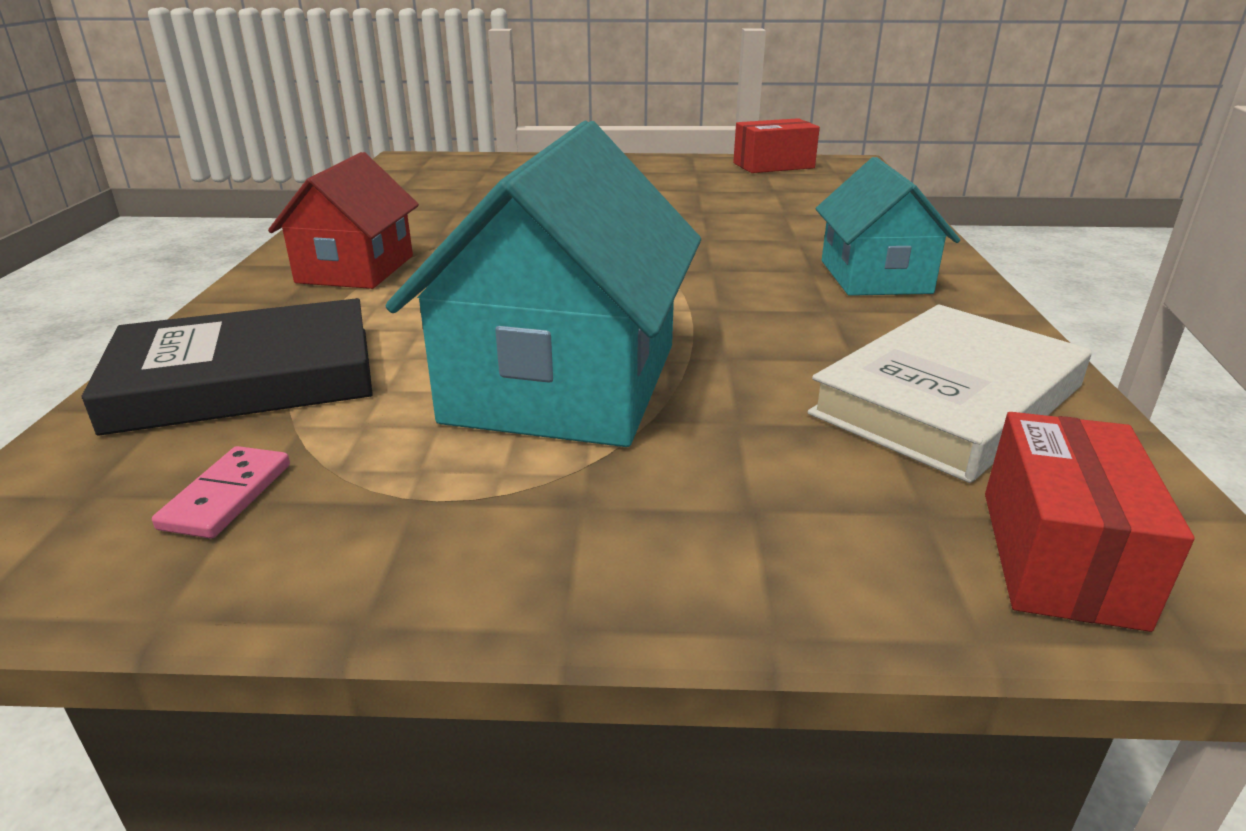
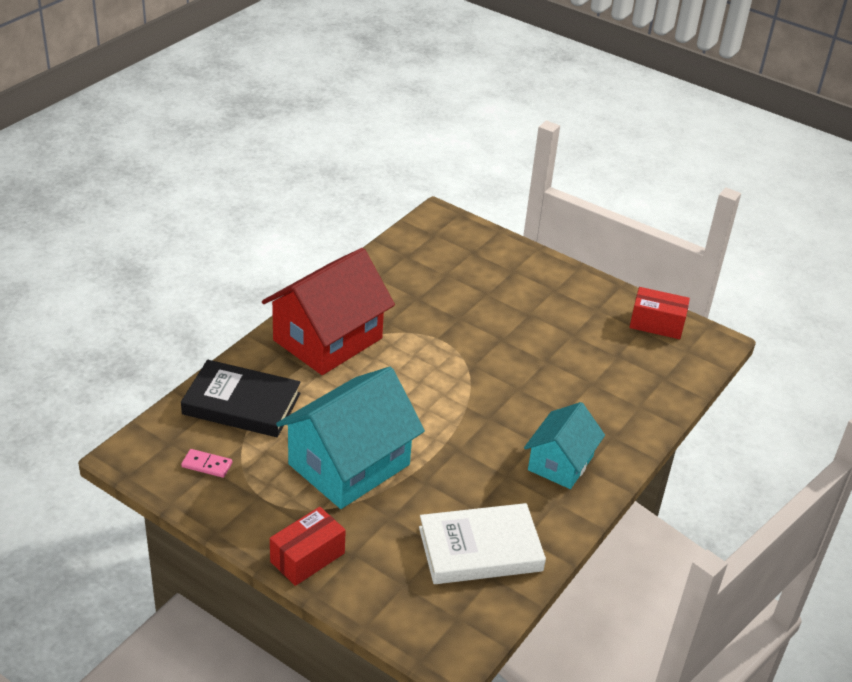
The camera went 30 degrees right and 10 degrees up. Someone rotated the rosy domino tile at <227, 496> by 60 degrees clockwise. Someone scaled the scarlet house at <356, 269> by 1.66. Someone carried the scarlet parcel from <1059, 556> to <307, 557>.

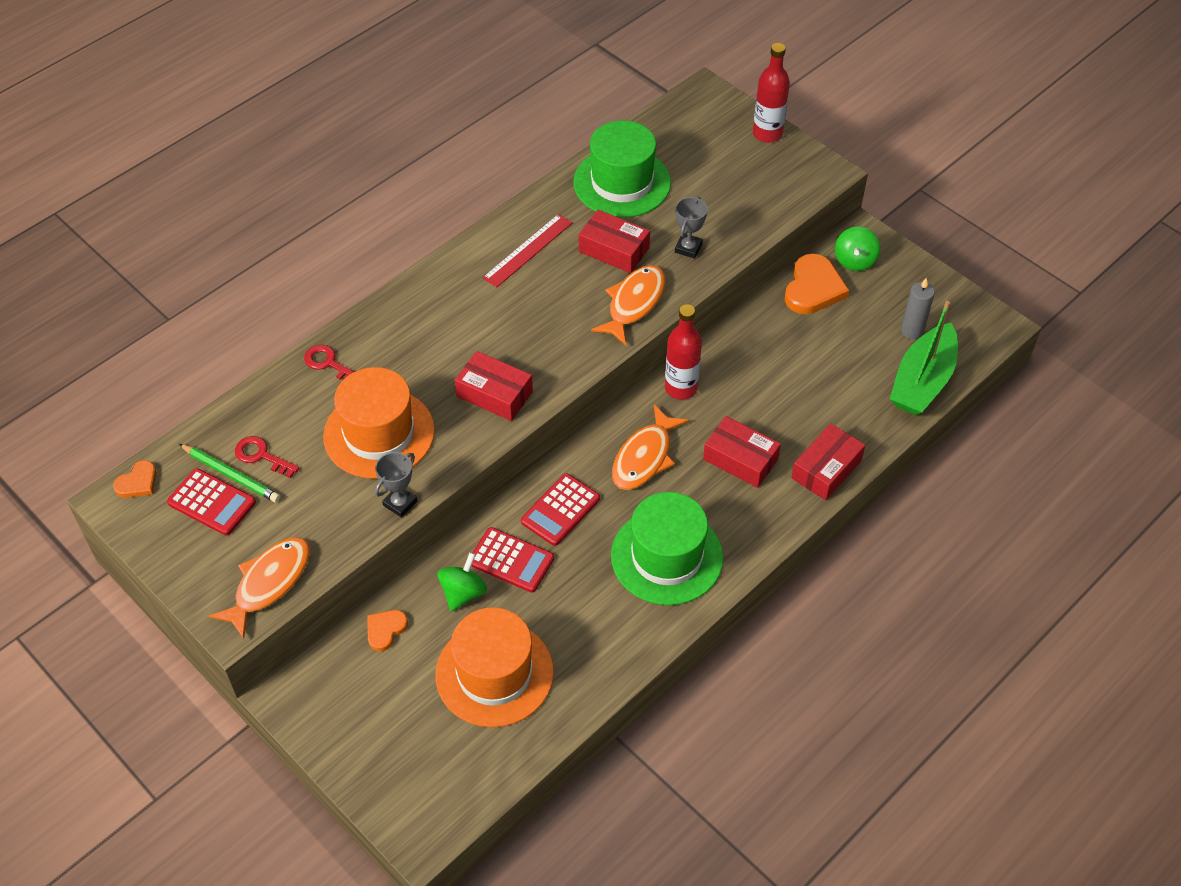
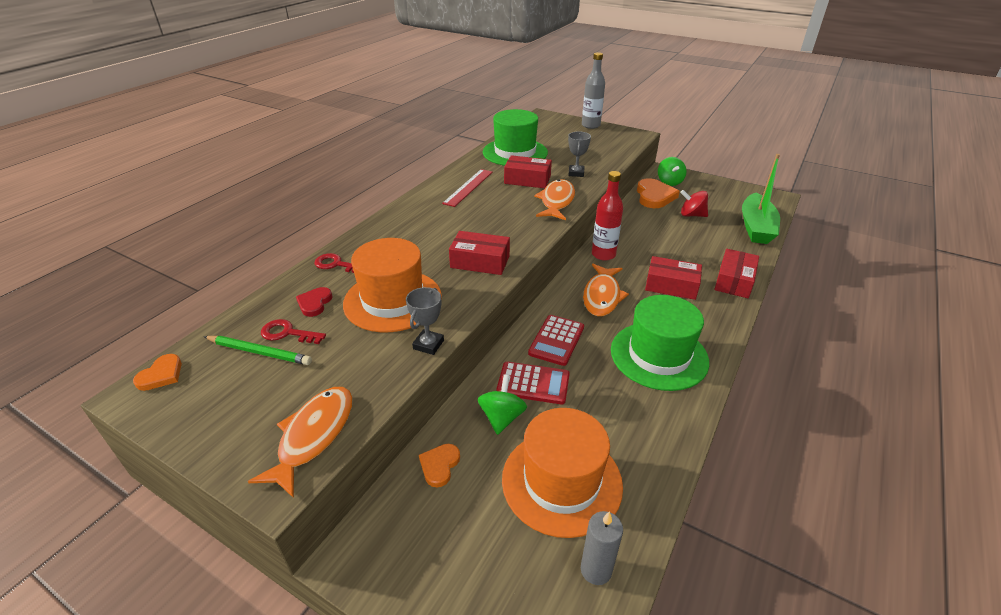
The camera went 15 degrees left and 15 degrees down. Someone took away the scarlet calculator at <212, 502>. Someone repainted the scarlet bottle at <767, 134>, which became the ash-grey bottle at <590, 125>. Someone carried the ash-grey wax candle from <912, 331> to <596, 570>. Someone put down the scarlet heart at <314, 303>. Someone put down the scarlet whirligig at <691, 215>.

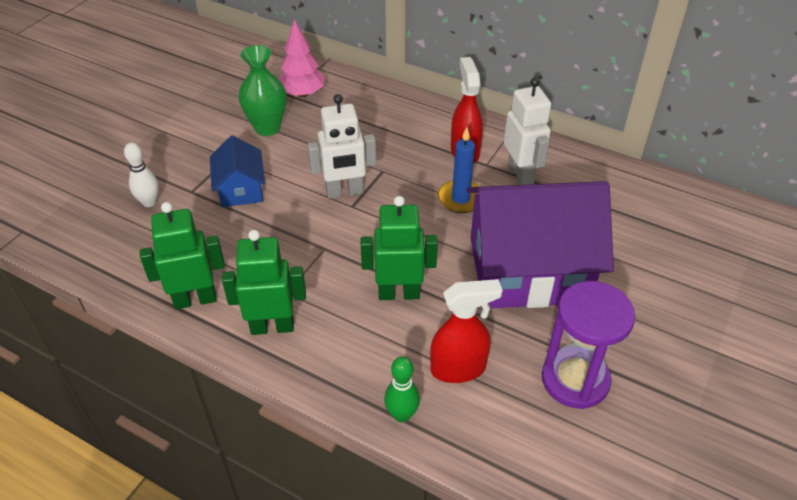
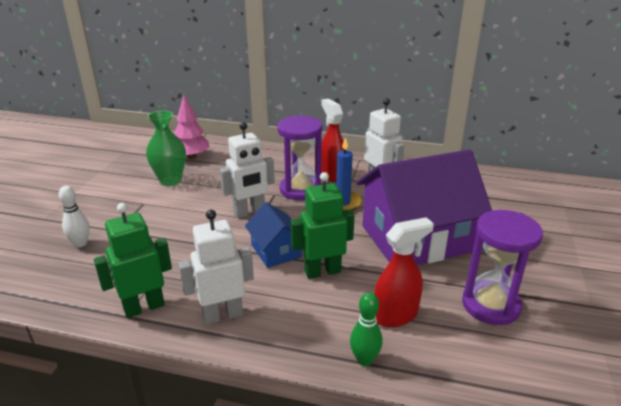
The camera went 15 degrees left and 15 degrees down. Someone carried the cobalt house from <240, 189> to <276, 251>. Someone repainted the emerald robot at <272, 326>, which became the snow-white robot at <222, 315>. Someone put down the royal purple sand timer at <300, 189>.

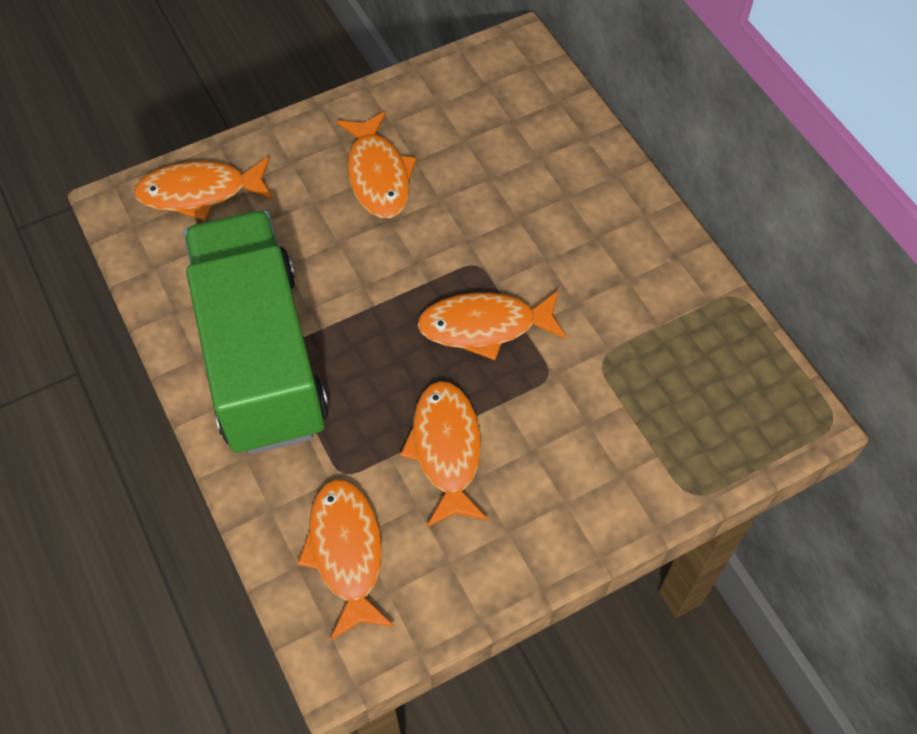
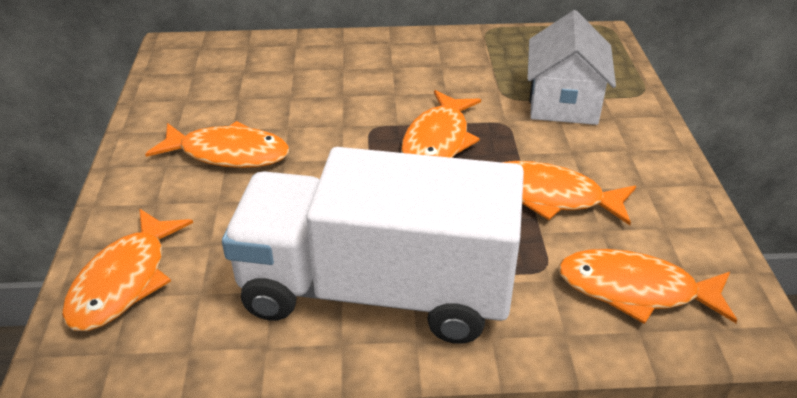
The camera went 65 degrees left and 20 degrees down. Someone repainted the emerald truck at <261, 357>, which became the snow-white truck at <376, 290>. Someone put down the snow-white house at <563, 103>.

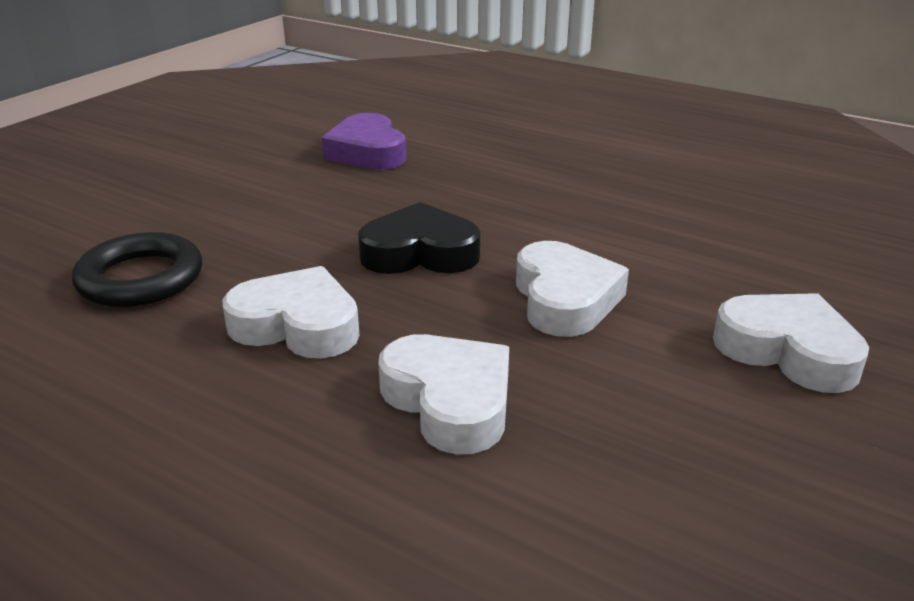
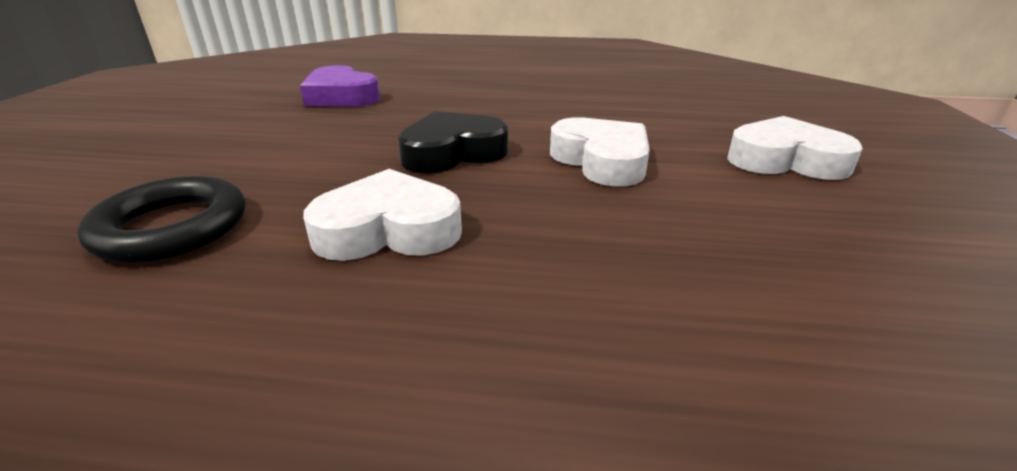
The camera went 25 degrees left and 0 degrees up. Someone took away the snow-white heart at <450, 401>.

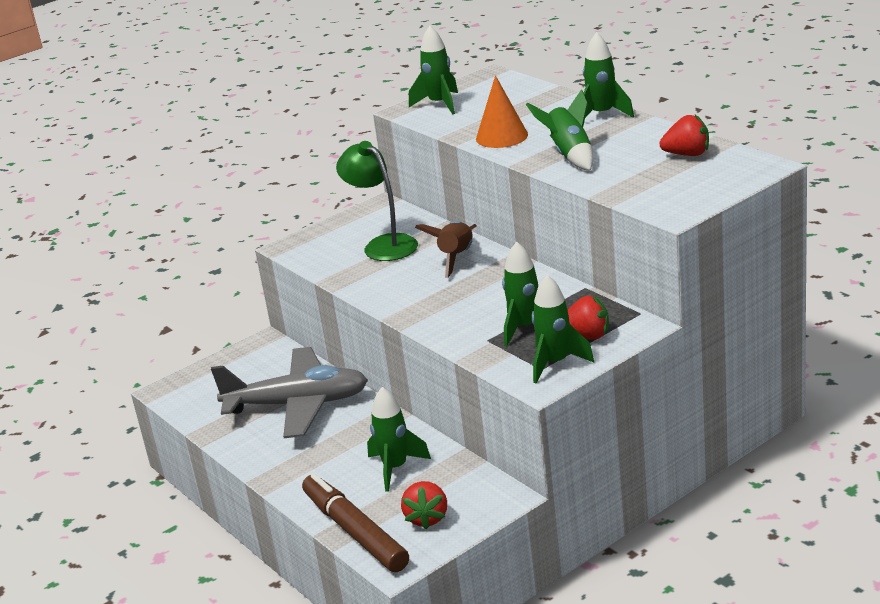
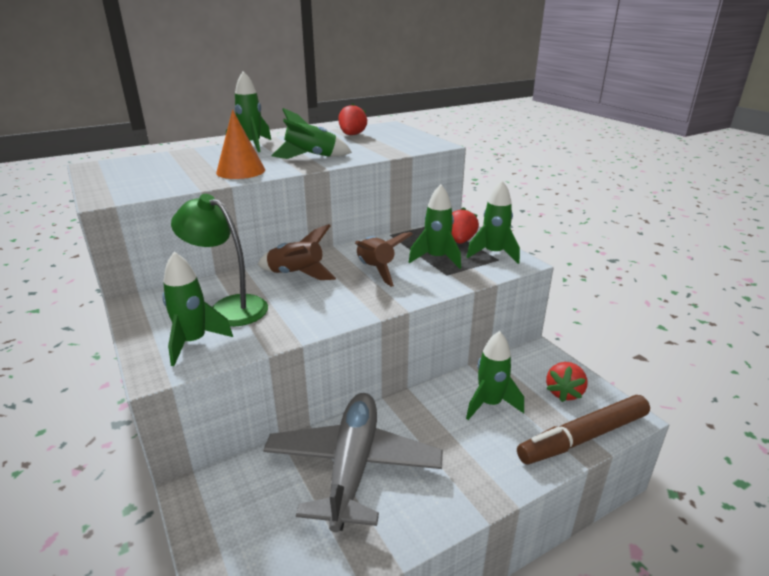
The camera went 85 degrees left and 0 degrees up. Someone rotated the emerald reading lamp at <383, 244> by 60 degrees clockwise. Someone rotated the scarlet berry at <427, 518> by 105 degrees clockwise. Someone carried the emerald toy rocket from <439, 104> to <193, 342>. Someone put down the dark brown toy rocket at <376, 270>.

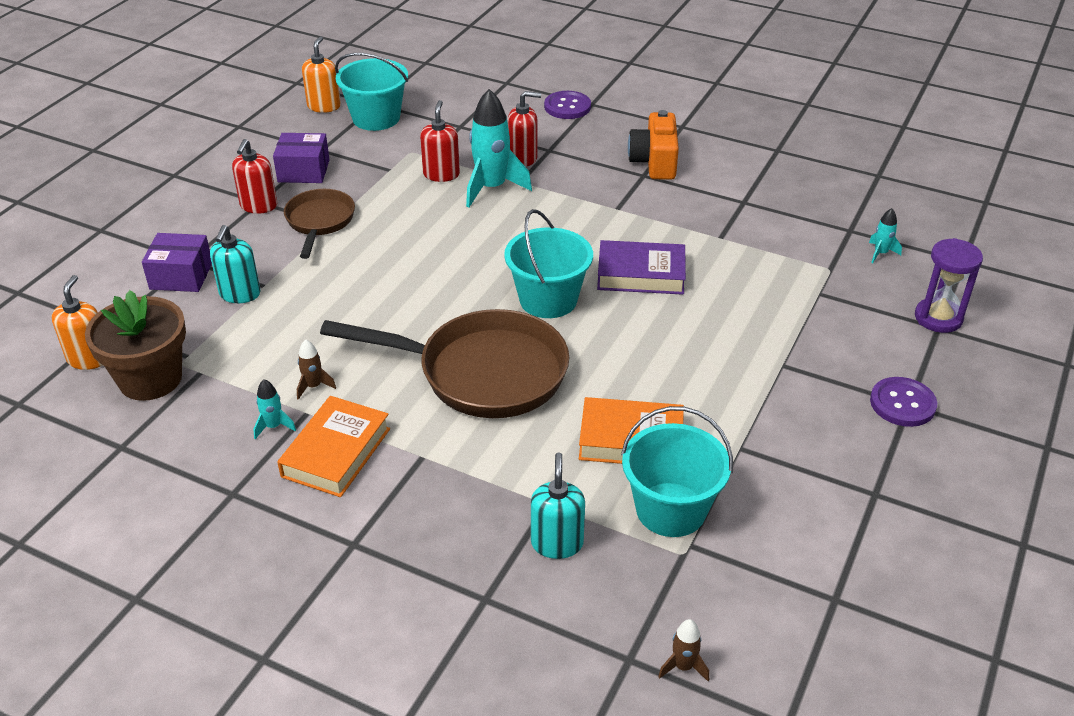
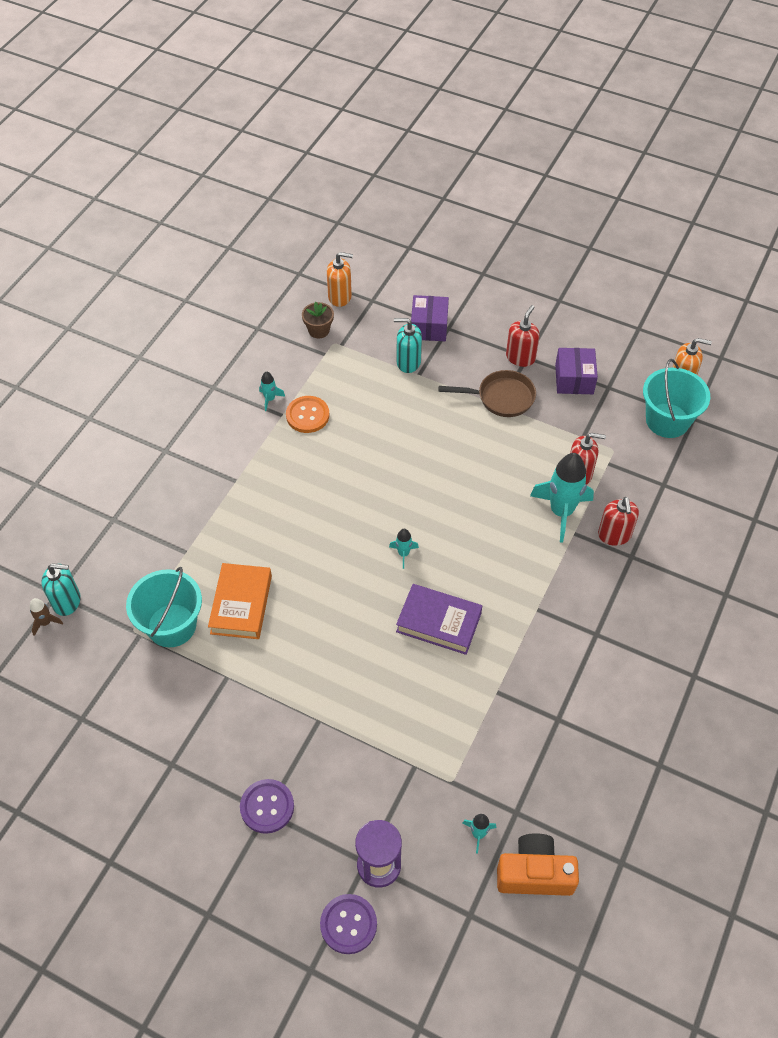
The camera went 90 degrees right and 15 degrees up. Someone scaled the dark brown flower pot at <150, 379> by 0.52. Someone rotated the scarlet soap pump at <258, 206> by 105 degrees clockwise. Someone took away the bright orange hardcover at <336, 452>. Someone swapped the dark brown toy rocket at <313, 386> for the bright orange sewing button at <307, 415>. Someone took away the dark brown frying pan at <482, 373>. Someone swapped the teal sand bucket at <548, 299> for the teal toy rocket at <403, 554>. Someone carried the teal soap pump from <557, 543> to <67, 601>. Someone carried the royal purple sewing button from <567, 107> to <348, 924>. Someone rotated the royal purple hardcover at <641, 274> by 75 degrees counterclockwise. Someone carried the bright orange camera from <654, 162> to <534, 873>.

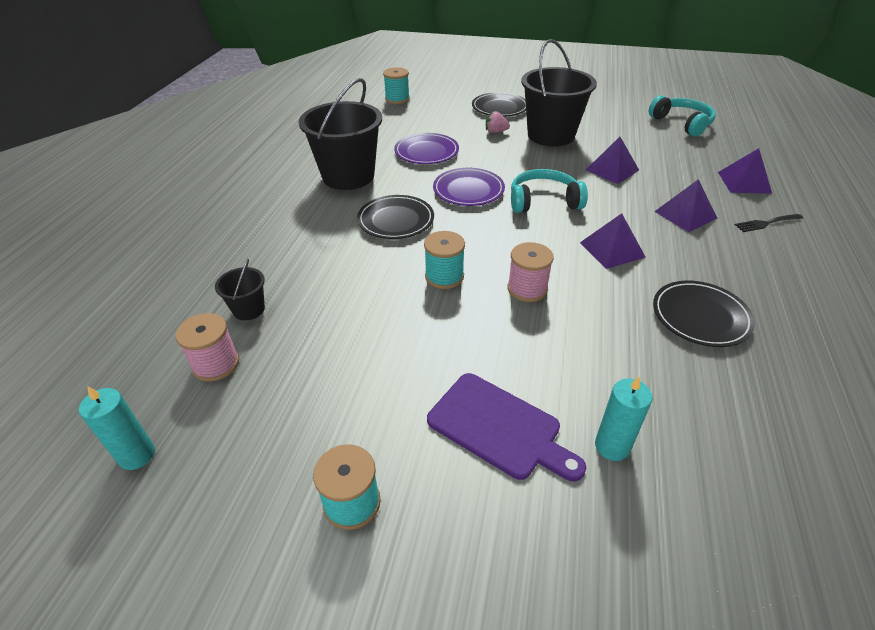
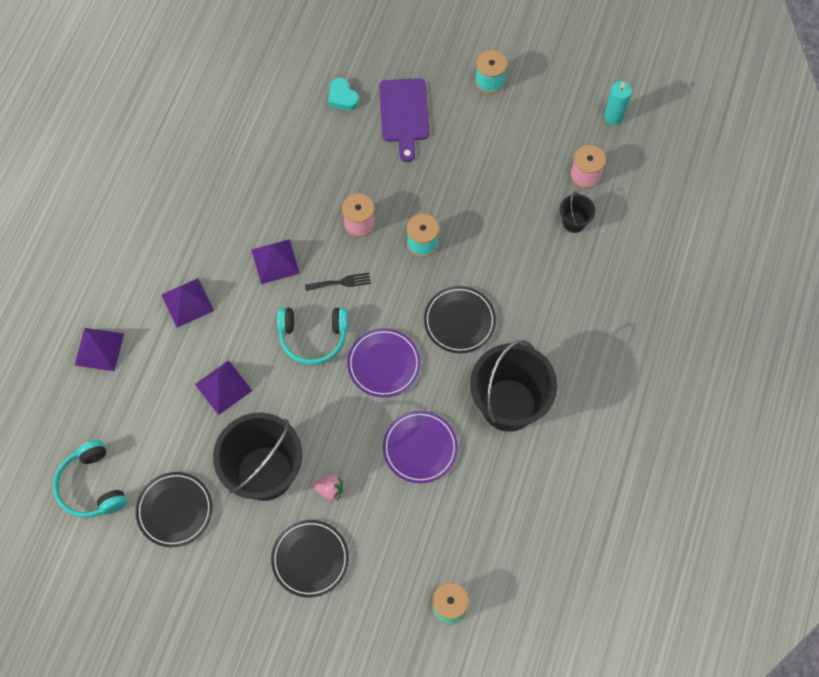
The camera went 175 degrees left and 25 degrees up. Someone rotated the royal purple cutting board at <499, 427> by 135 degrees counterclockwise. Someone swapped the teal wax candle at <612, 446> for the teal heart at <342, 97>. Someone carried the jet-black plate from <700, 317> to <175, 510>. Someone carried the jet-black table fork from <766, 223> to <341, 282>.

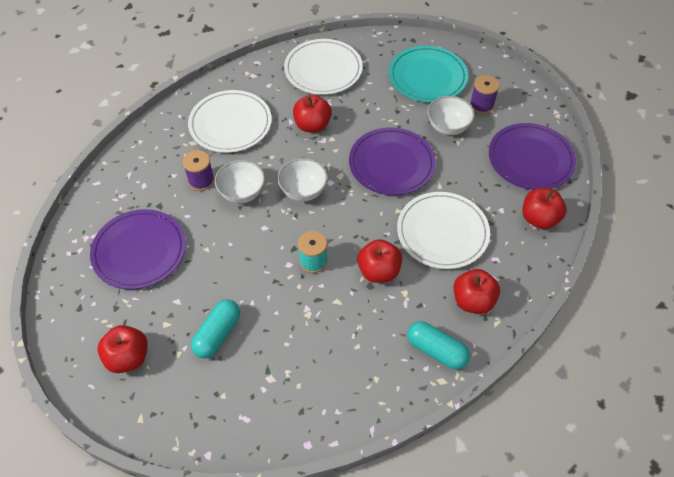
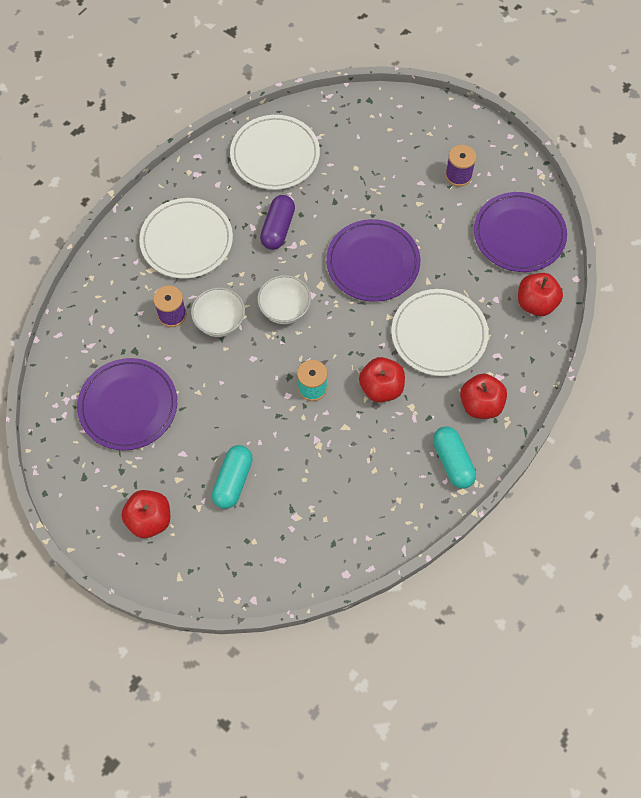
The camera went 10 degrees left and 10 degrees up. Someone swapped the scarlet toy apple at <312, 125> for the royal purple pill shape at <278, 228>. Someone took away the teal plate at <427, 77>. Someone rotated the teal pill shape at <436, 350> by 45 degrees clockwise. Someone took away the snow-white bowl at <448, 127>.

